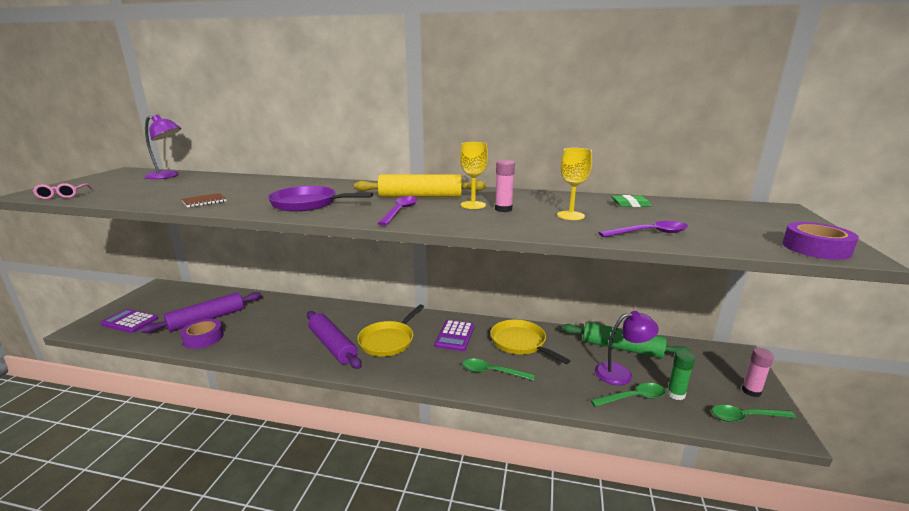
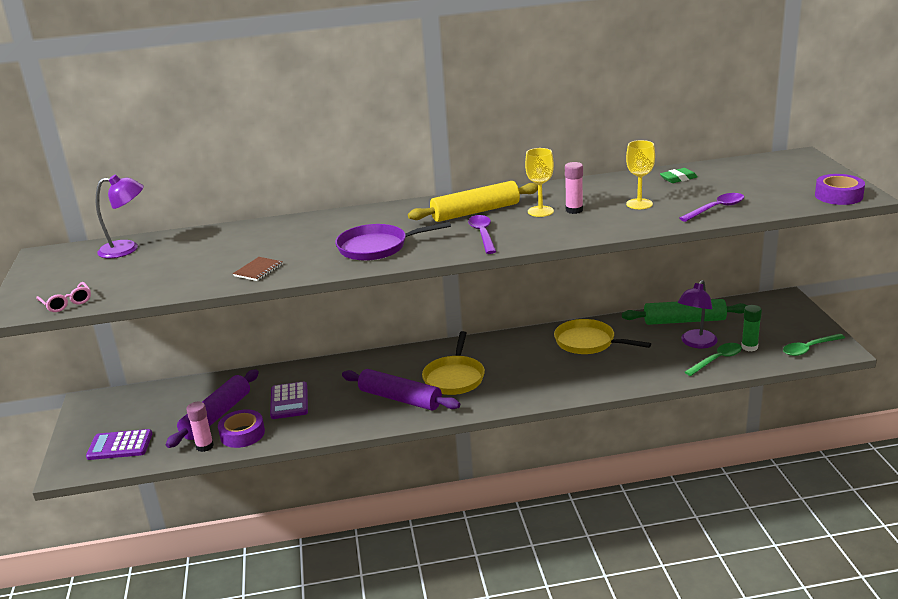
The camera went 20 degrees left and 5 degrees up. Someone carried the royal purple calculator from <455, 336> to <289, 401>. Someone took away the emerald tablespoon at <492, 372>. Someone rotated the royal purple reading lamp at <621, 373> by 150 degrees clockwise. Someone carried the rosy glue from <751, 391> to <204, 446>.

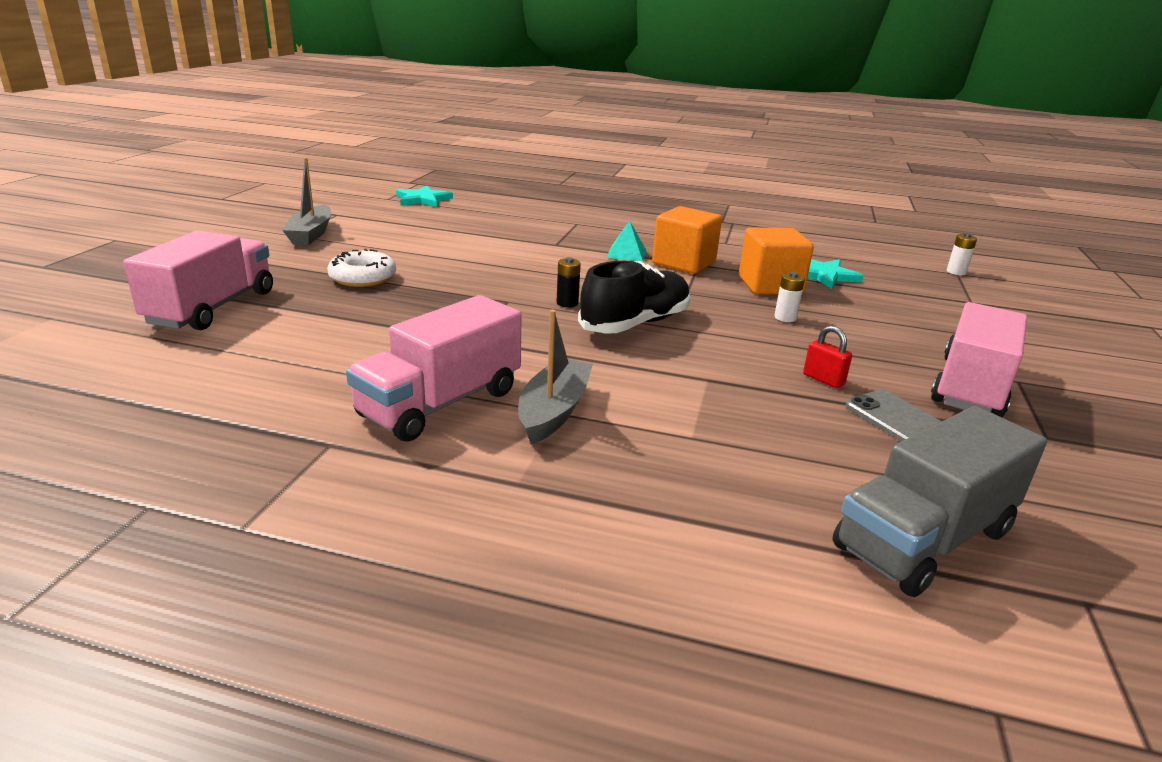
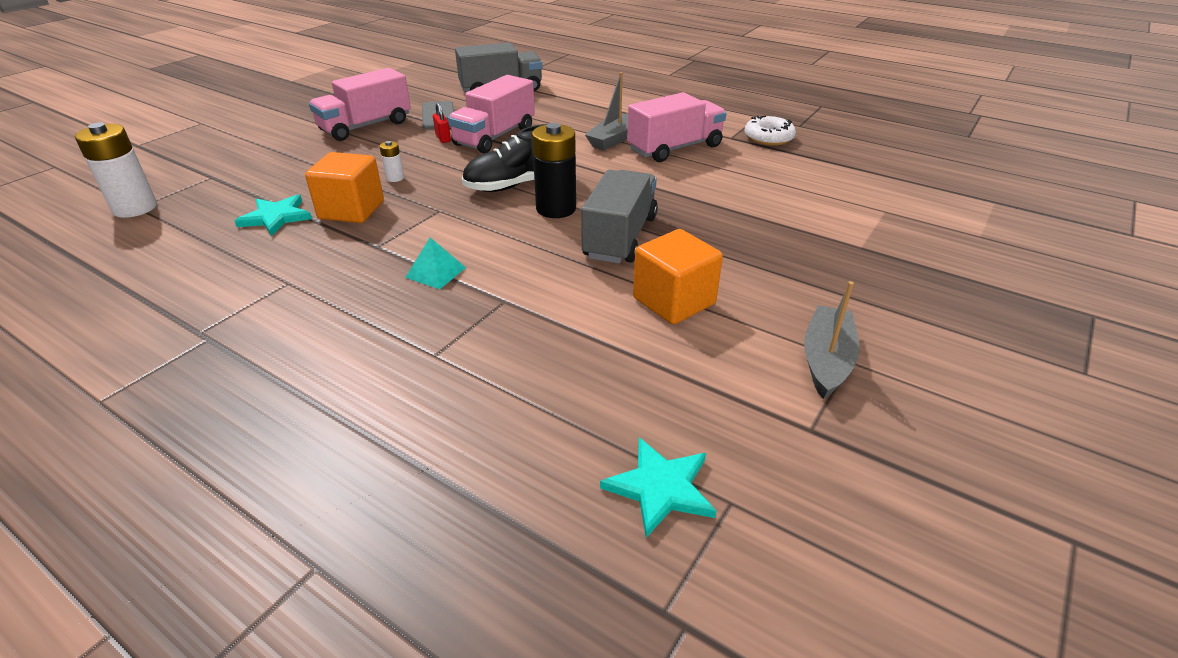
The camera went 160 degrees left and 10 degrees up. Someone carried the rosy truck from <212, 308> to <495, 137>. Someone carried the snow-white glazed donut from <363, 278> to <768, 138>. Someone scaled the jet-black battery at <567, 303> by 2.10. Someone carried the bright orange cube from <684, 263> to <674, 301>. Someone scaled the snow-white battery at <956, 272> by 2.10. Someone put down the ash-grey truck at <620, 237>.

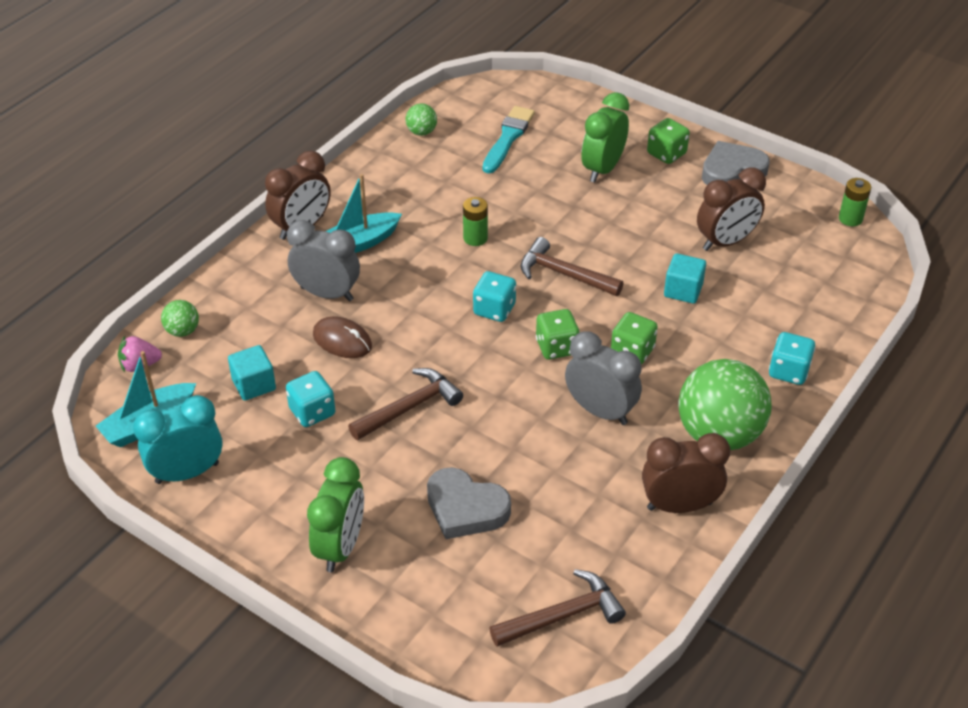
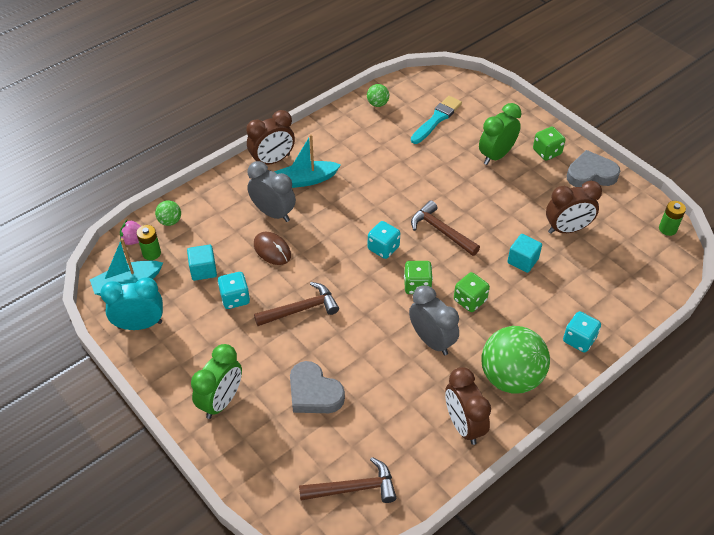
The camera went 15 degrees right and 5 degrees up. Someone carried the emerald battery from <475, 238> to <151, 253>. Someone rotated the dark brown alarm clock at <679, 505> by 120 degrees counterclockwise.

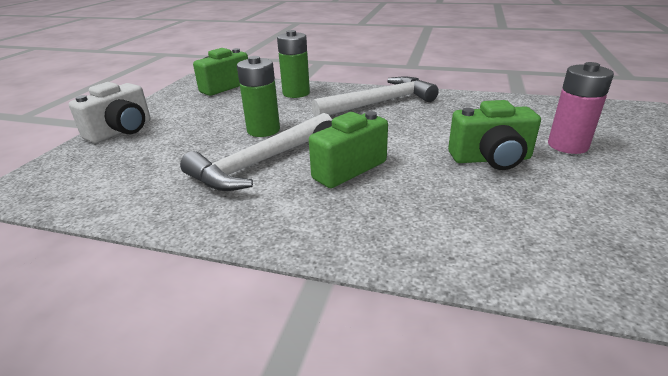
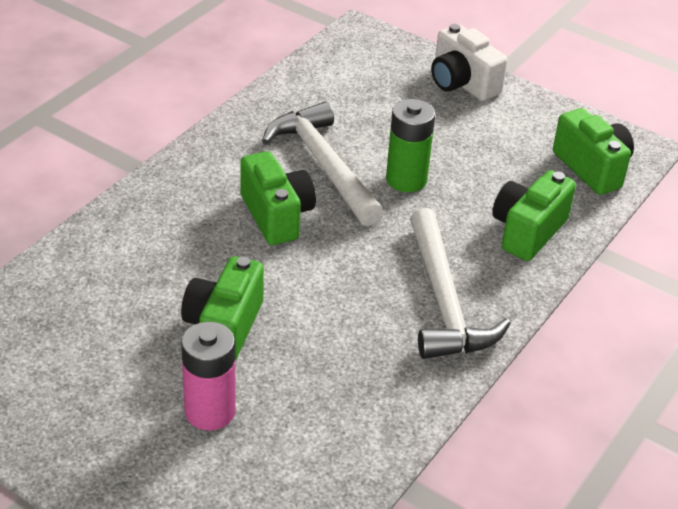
The camera went 105 degrees right and 10 degrees up. Someone swapped the emerald battery at <296, 93> for the emerald camera at <527, 231>.

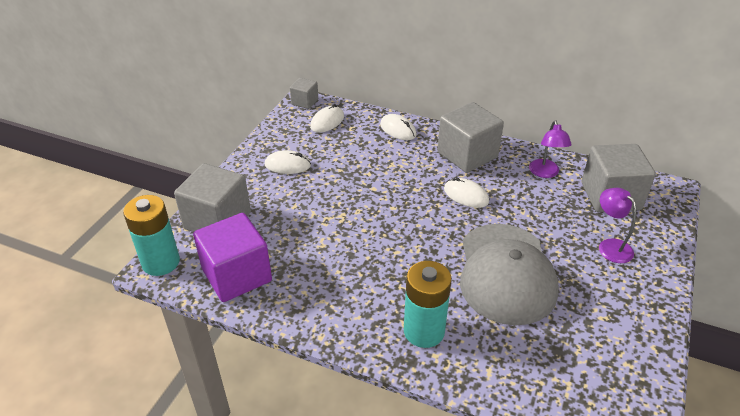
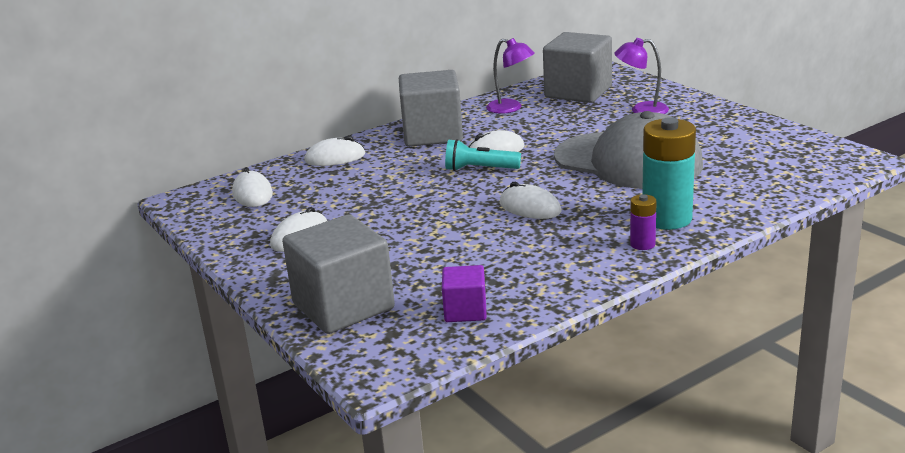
The camera went 55 degrees left and 15 degrees down. Someone took away the teal battery at <161, 262>. Someone scaled the royal purple cube at <237, 275> by 0.52. Someone took away the ash-grey cube at <304, 102>. Someone put down the teal torch at <479, 169>. Someone put down the snow-white computer mouse at <530, 207>. Someone put down the royal purple battery at <642, 244>.

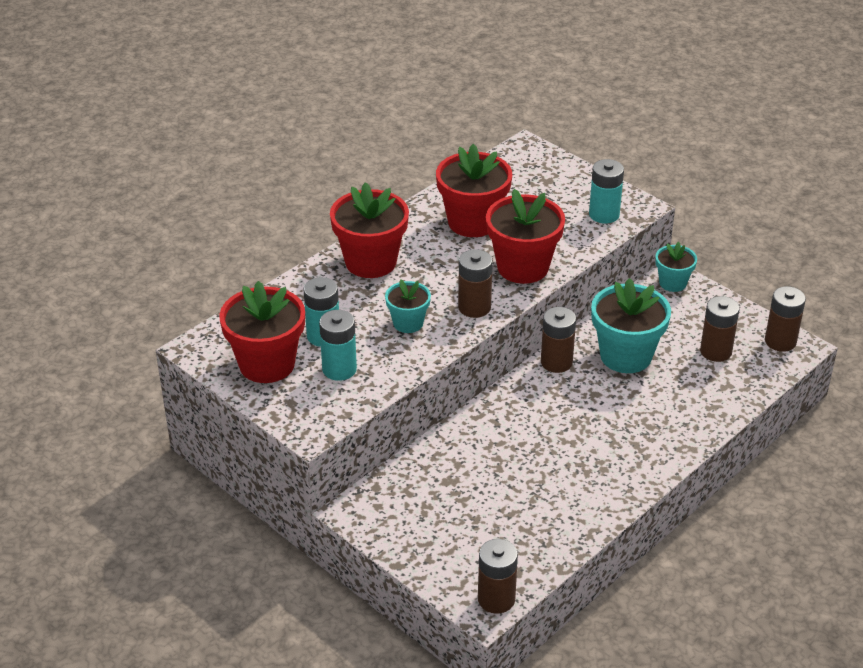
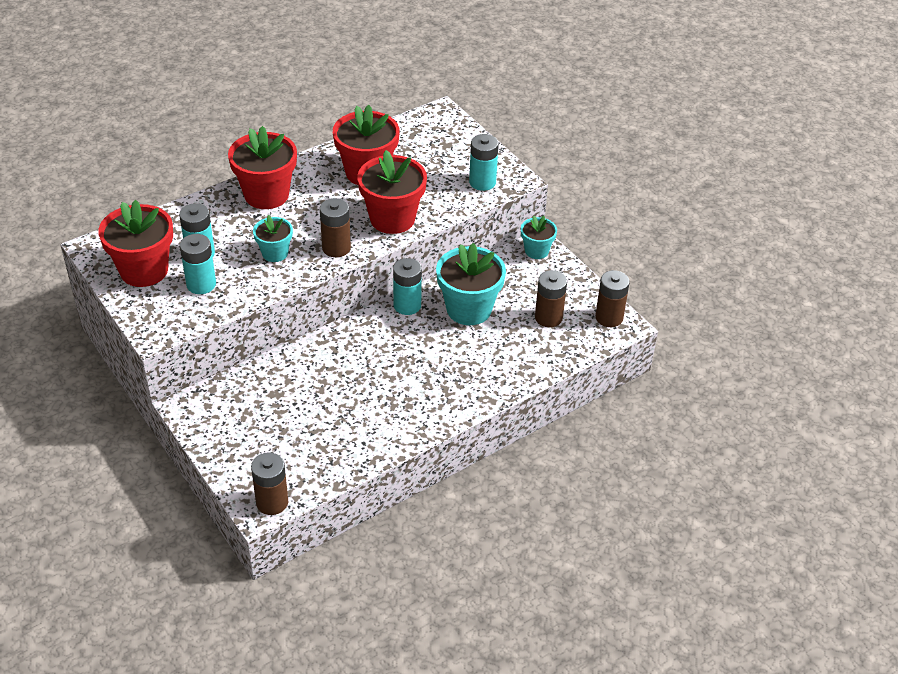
The camera went 10 degrees right and 5 degrees up. Someone repainted the dark brown battery at <556, 362>, which became the teal battery at <407, 305>.

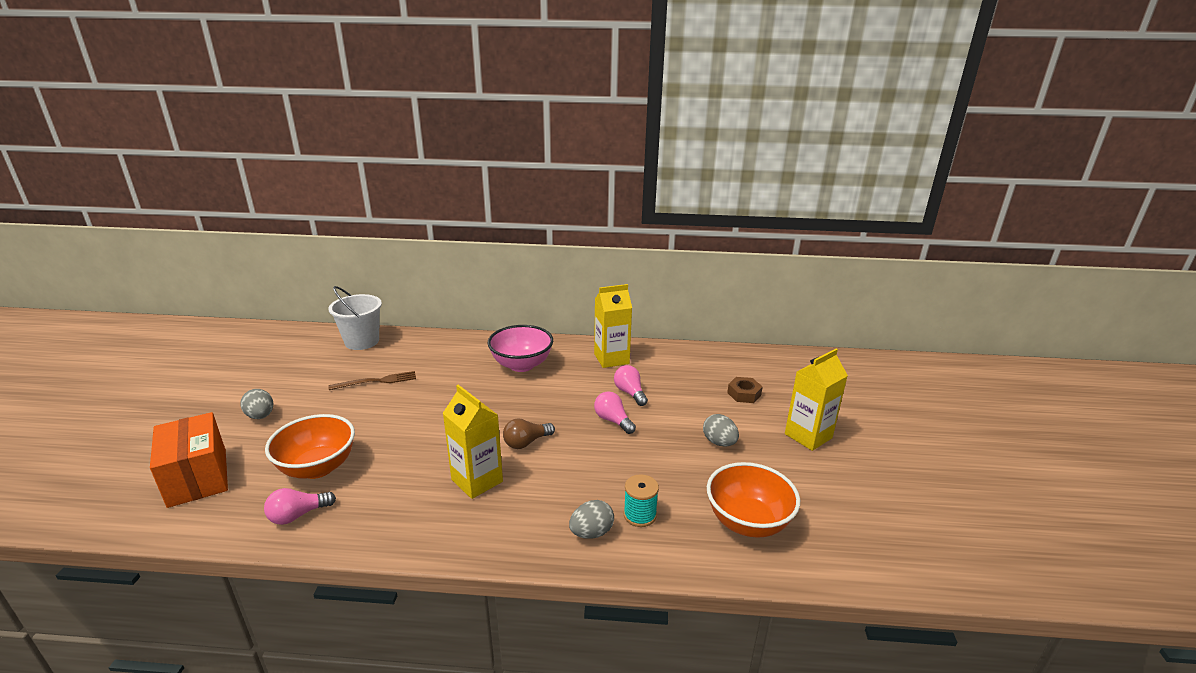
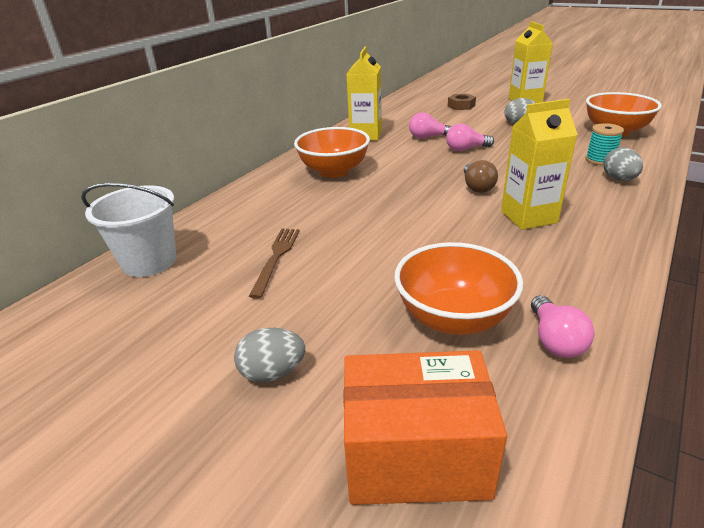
The camera went 60 degrees left and 5 degrees up. Someone repainted the rosy bowl at <521, 365>, which became the bright orange bowl at <334, 171>.

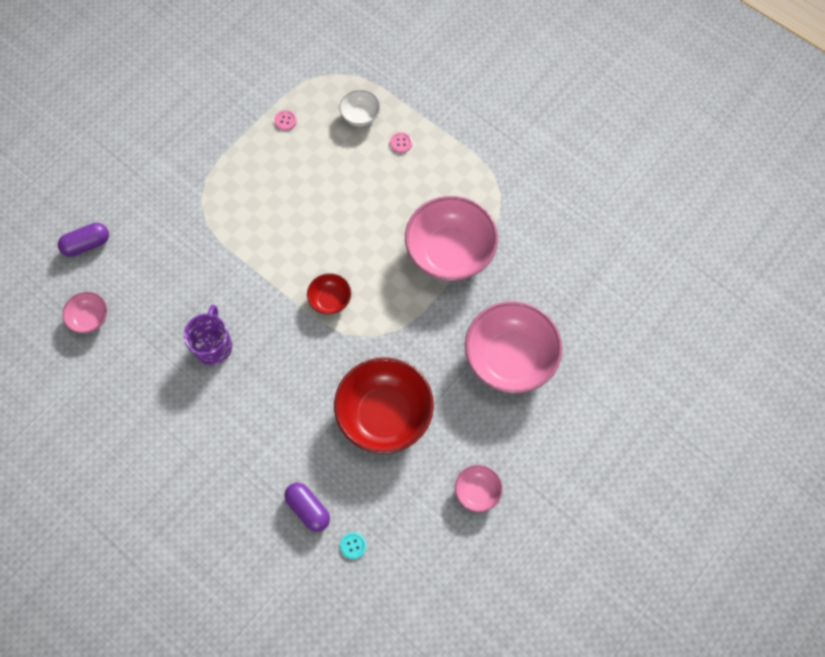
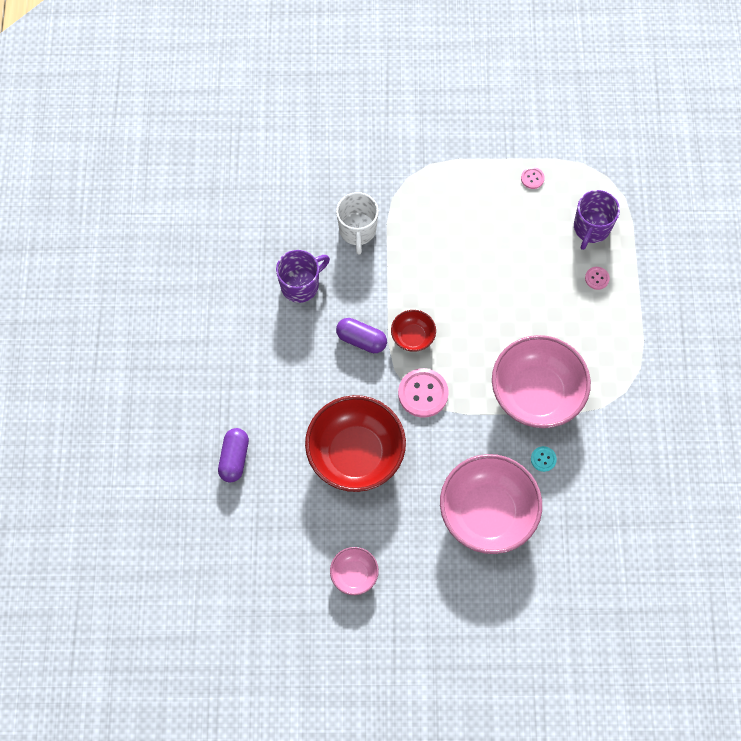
The camera went 50 degrees right and 0 degrees up. Someone carried the royal purple pill shape from <87, 244> to <361, 340>. Someone took away the rosy bowl at <90, 318>. Someone swapped the snow-white bowl at <360, 115> for the royal purple coffee mug at <591, 228>. Someone carried the teal sewing button from <353, 545> to <543, 459>. Someone put down the snow-white coffee mug at <357, 231>. Someone put down the rosy sewing button at <423, 393>.

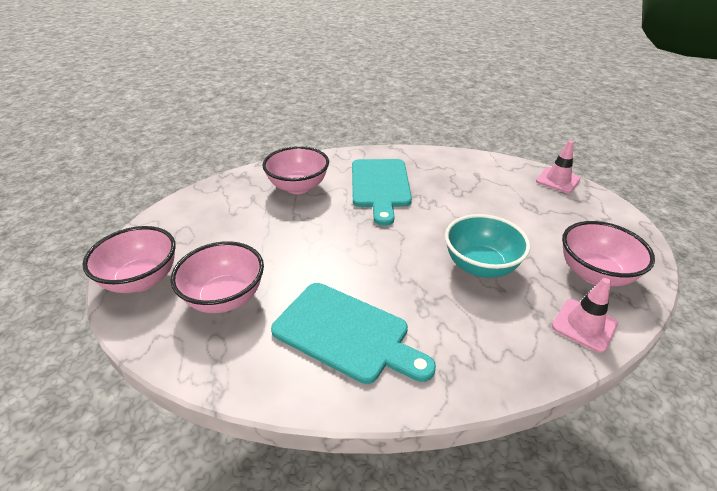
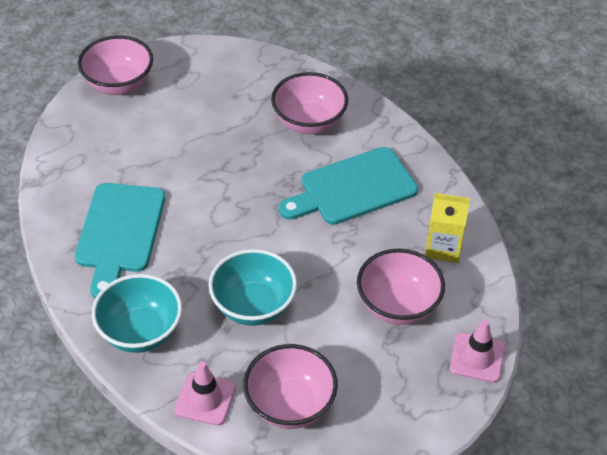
The camera went 65 degrees right and 10 degrees up. Someone carried the rosy bowl from <225, 298> to <398, 306>. Someone put down the teal bowl at <140, 332>. Someone put down the yellow milk carton at <443, 247>.

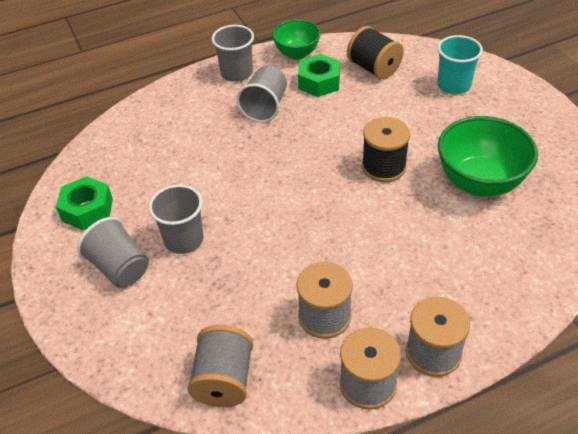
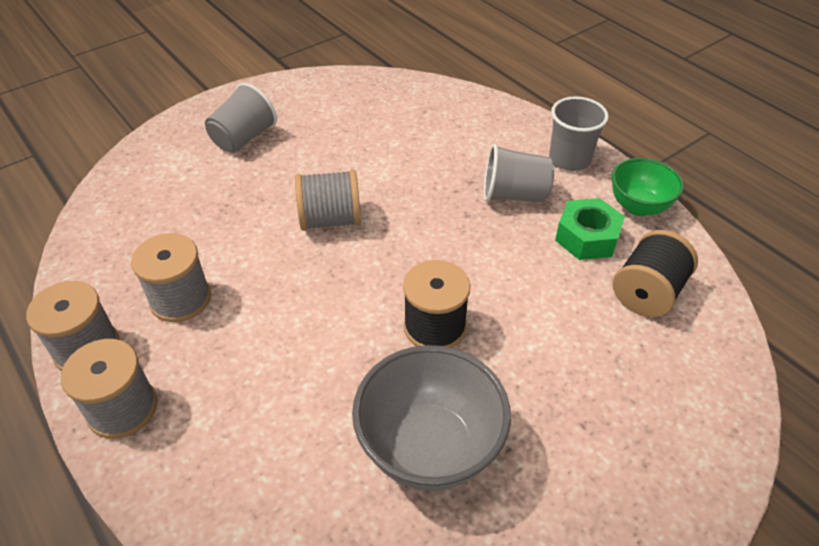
The camera went 75 degrees right and 0 degrees up. Someone took away the emerald nut at <87, 210>. Someone took away the ash-grey cup at <184, 239>. Someone carried the ash-grey reel of thread from <224, 380> to <330, 220>. Someone took away the teal cup at <454, 85>. Someone repainted the emerald bowl at <479, 182>, which became the ash-grey bowl at <429, 448>.

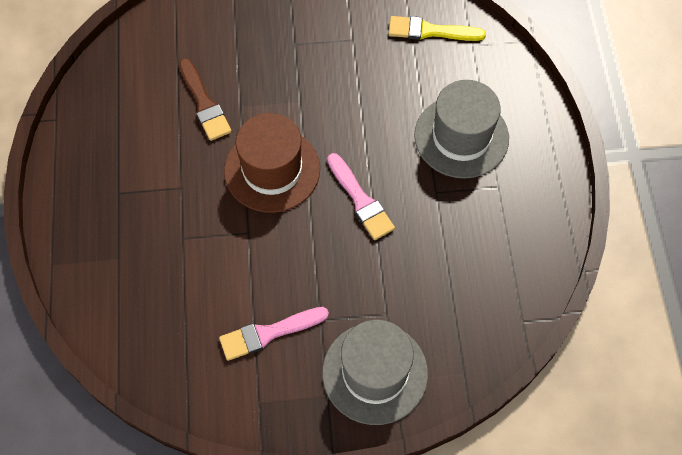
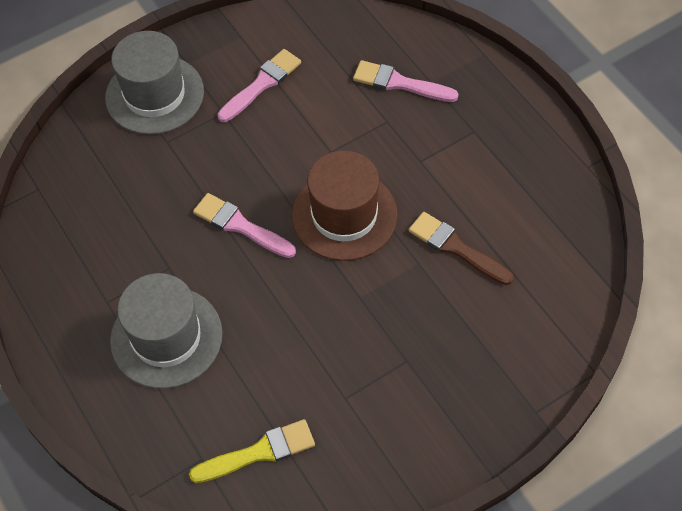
The camera went 155 degrees right and 5 degrees down. Someone put down the rosy paint brush at <399, 83>.

